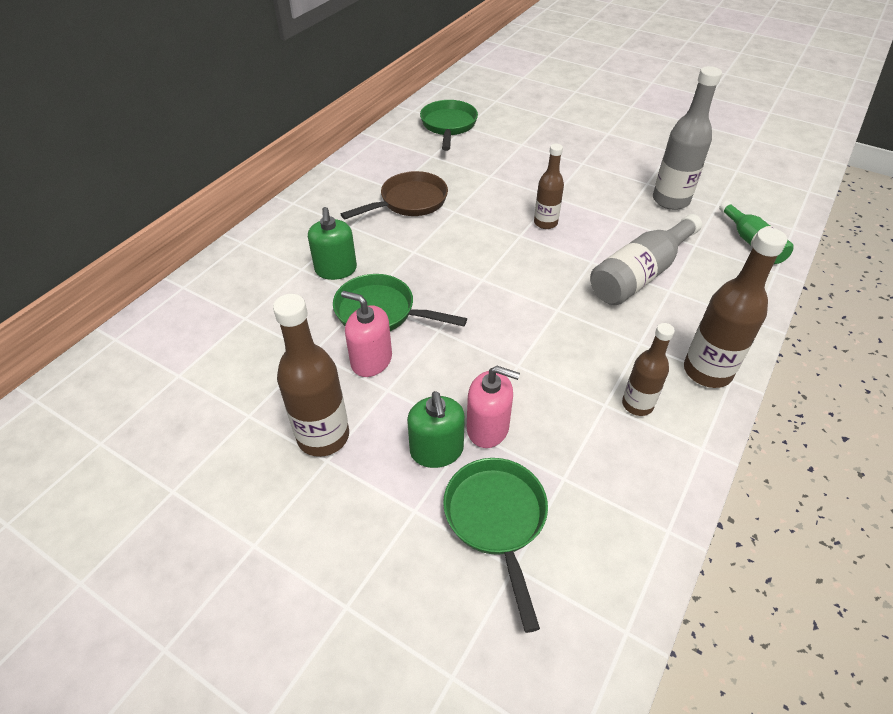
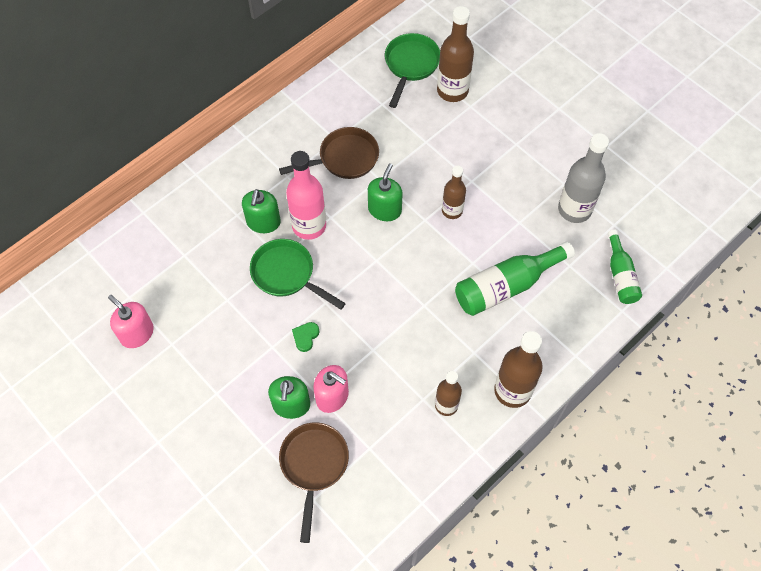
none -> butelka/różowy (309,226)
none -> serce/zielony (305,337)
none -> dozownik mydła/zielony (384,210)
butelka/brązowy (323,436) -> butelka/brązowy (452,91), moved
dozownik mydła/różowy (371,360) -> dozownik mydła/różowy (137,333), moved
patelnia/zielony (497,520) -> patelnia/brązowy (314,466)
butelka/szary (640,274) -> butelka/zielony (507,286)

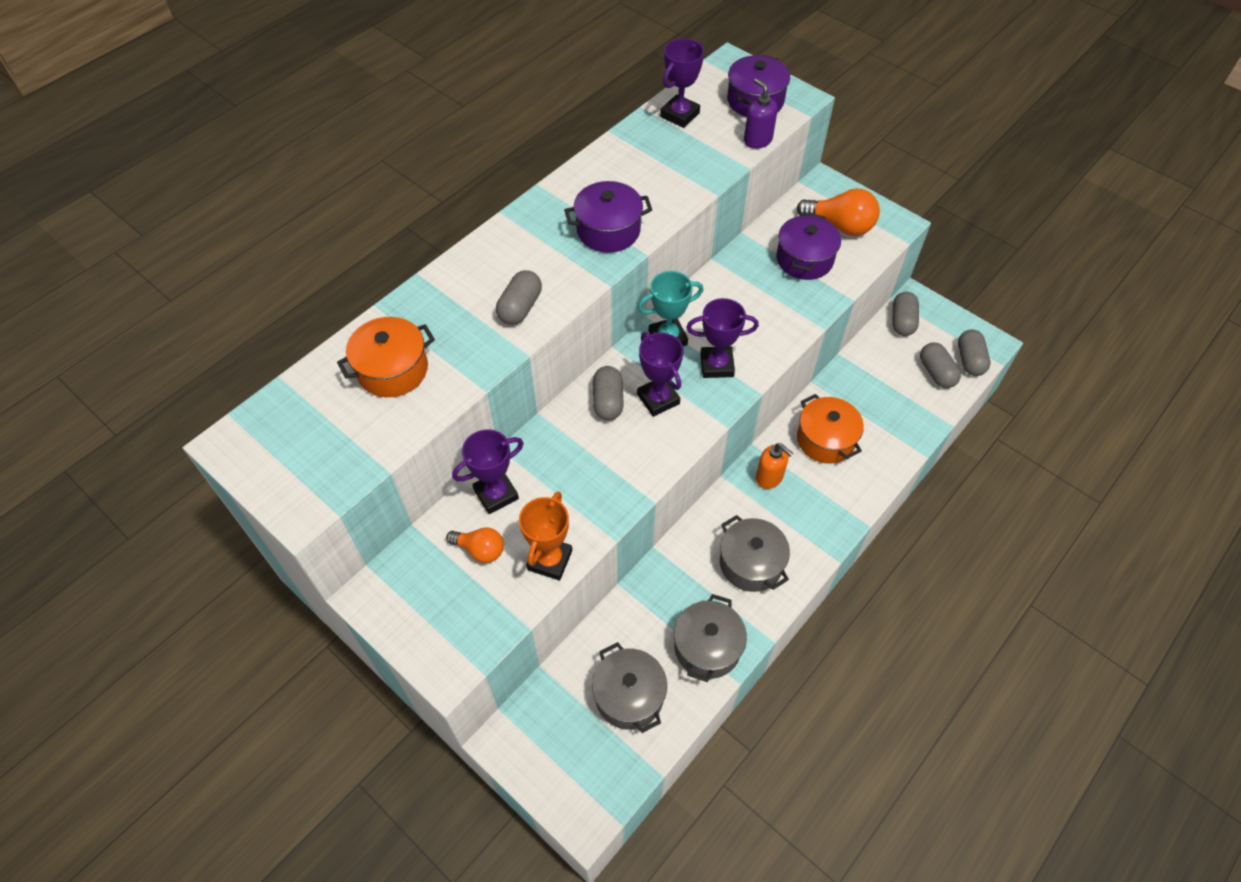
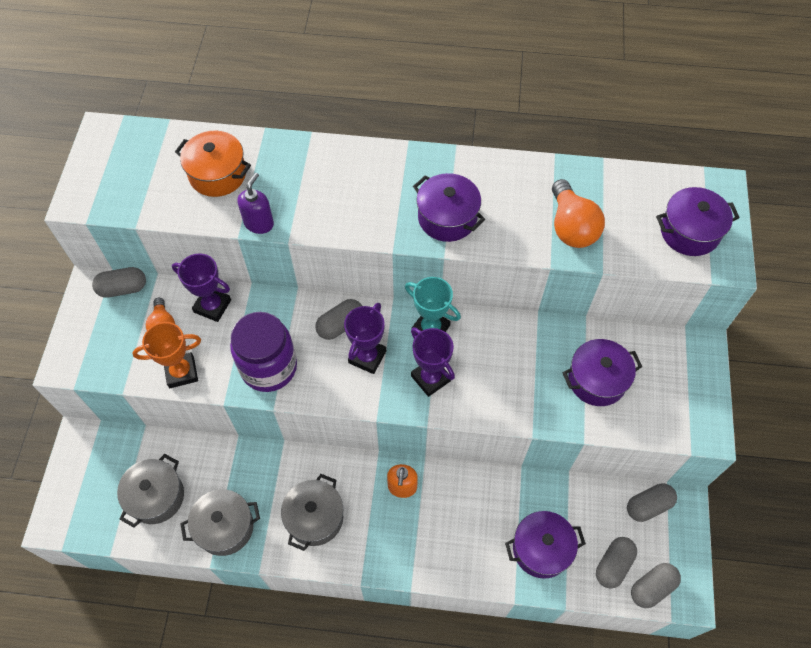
puchar/fioletowy (679,115) -> none
garnek/pomarańczowy (825,440) -> none
none -> słoik/fioletowy (269,367)
none -> garnek/fioletowy (541,549)
kapsułka/szary (520,307) -> kapsułka/szary (123,288), moved
dozownik mydła/fioletowy (757,140) -> dozownik mydła/fioletowy (259,223), moved
żarówka/pomarańczowy (840,226) -> żarówka/pomarańczowy (571,227), moved

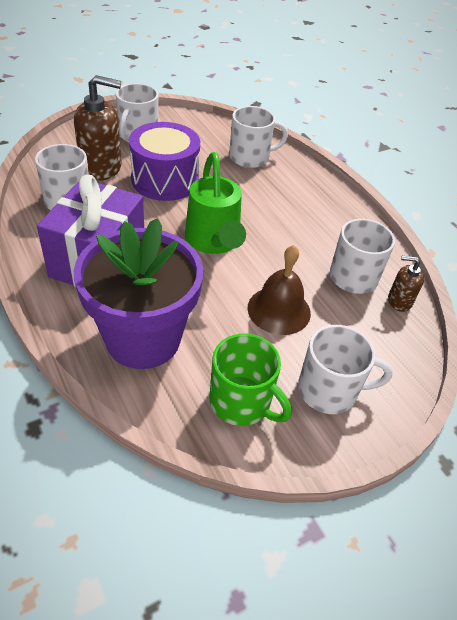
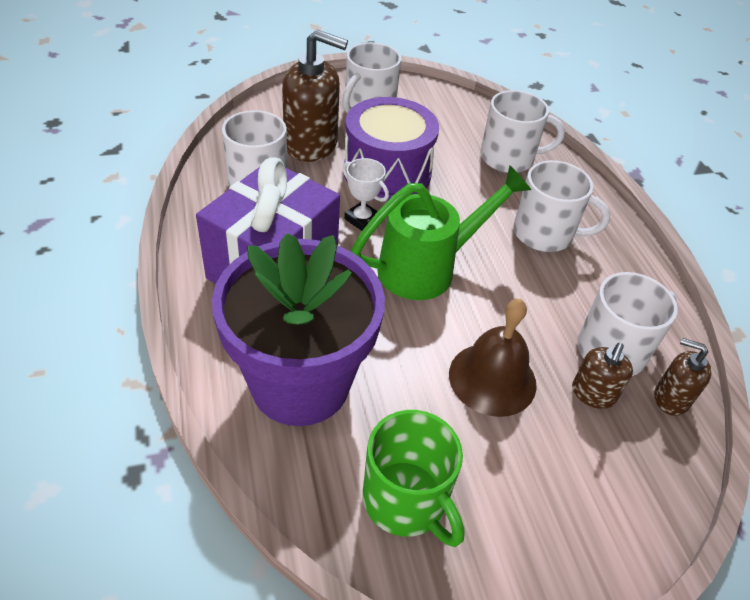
none -> puchar/biały (362,219)
none -> dozownik mydła/brązowy (593,394)
kubek/biały (329,390) -> kubek/biały (545,234), moved
konewka/zielony (214,242) -> konewka/zielony (428,268), 120 degrees counterclockwise

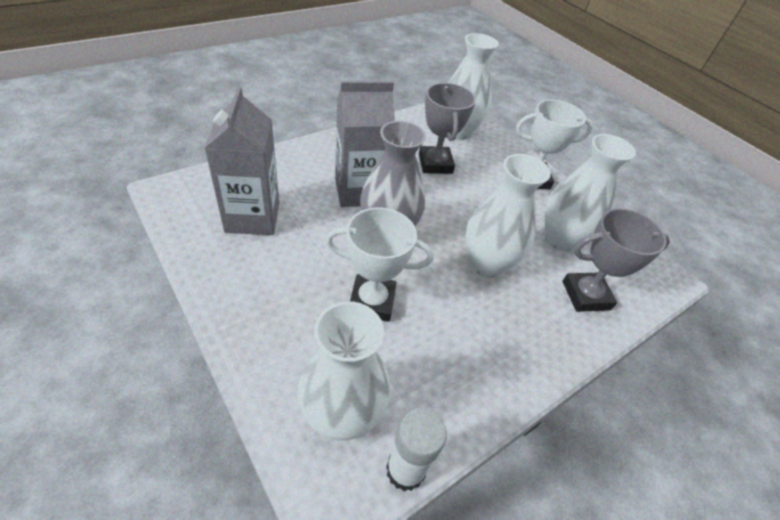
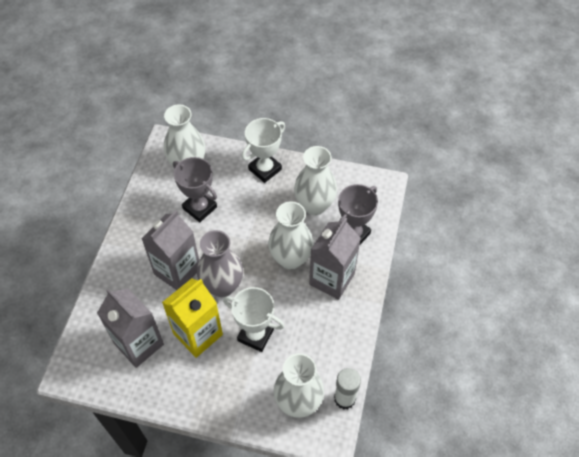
none -> karton mleka/żółty (198,334)
none -> karton mleka/szary (331,279)
puchar/biały (372,301) -> puchar/biały (255,335), 60 degrees clockwise

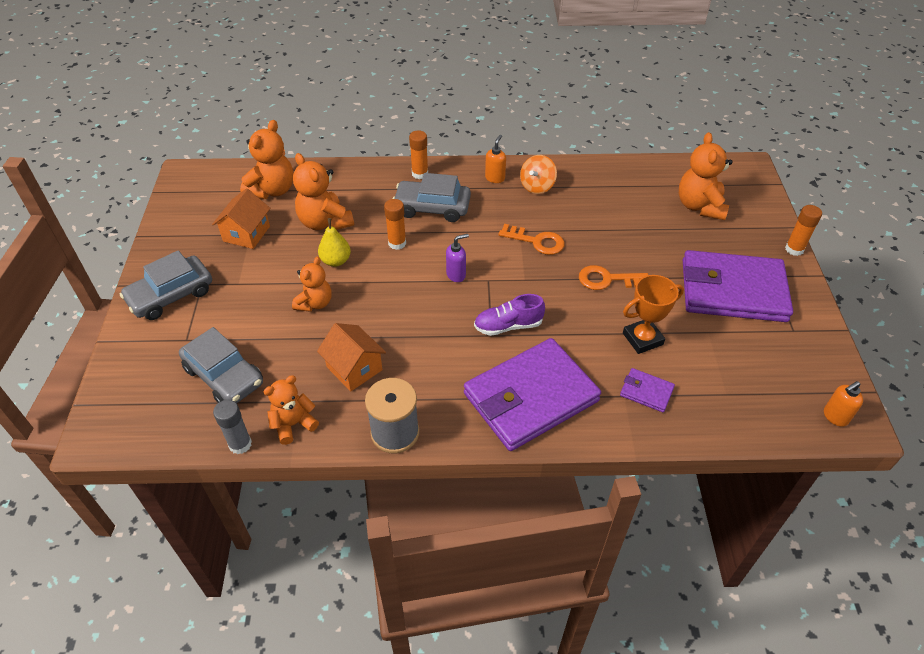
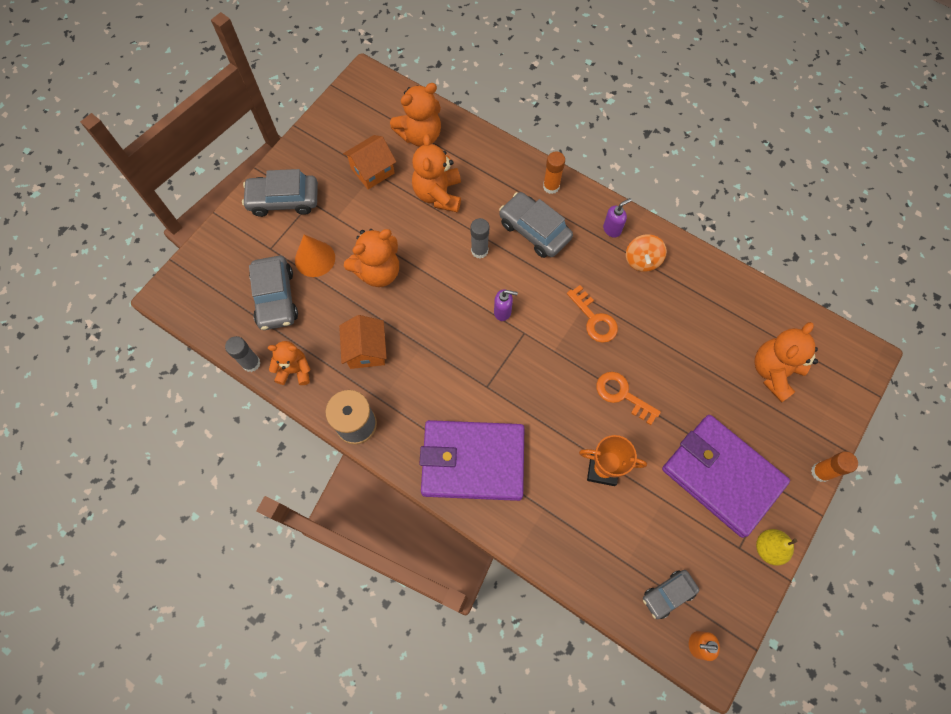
but/fioletowy (508,326) -> none
portfel/fioletowy (646,392) -> none
none -> stożek/pomarańczowy (315,259)
none -> samochód/szary (668,594)
gruszka/żółty (336,261) -> gruszka/żółty (768,548), moved
klej w sztyfcie/pomarańczowy (397,243) -> klej w sztyfcie/szary (479,251)
dozownik mydła/pomarańczowy (495,178) -> dozownik mydła/fioletowy (612,229)
bączek/pomarańczowy (537,186) -> bączek/pomarańczowy (642,260), 60 degrees counterclockwise
miś/pomarańczowy (315,303) -> miś/pomarańczowy (378,271), x1.52

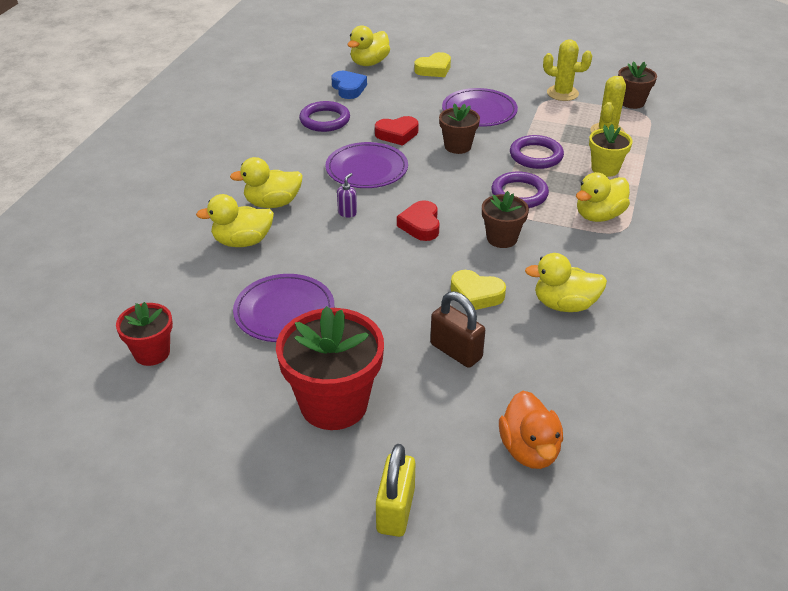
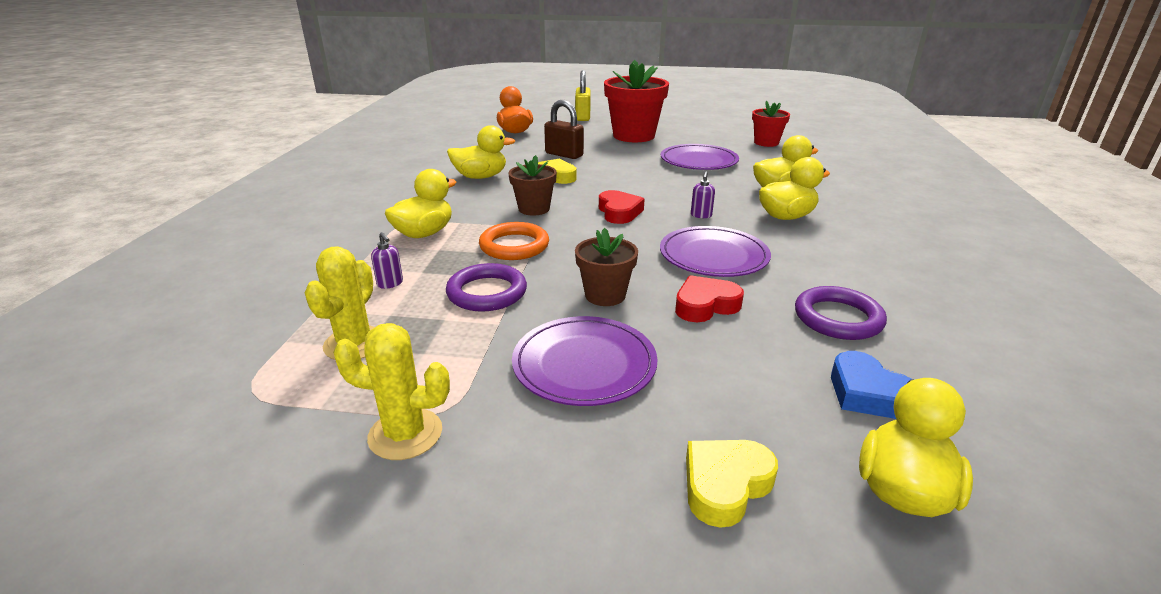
doniczka/brązowy (632,102) -> none
doniczka/żółty (605,169) -> dozownik mydła/fioletowy (390,283)
pierścień/fioletowy (519,194) -> pierścień/pomarańczowy (514,246)

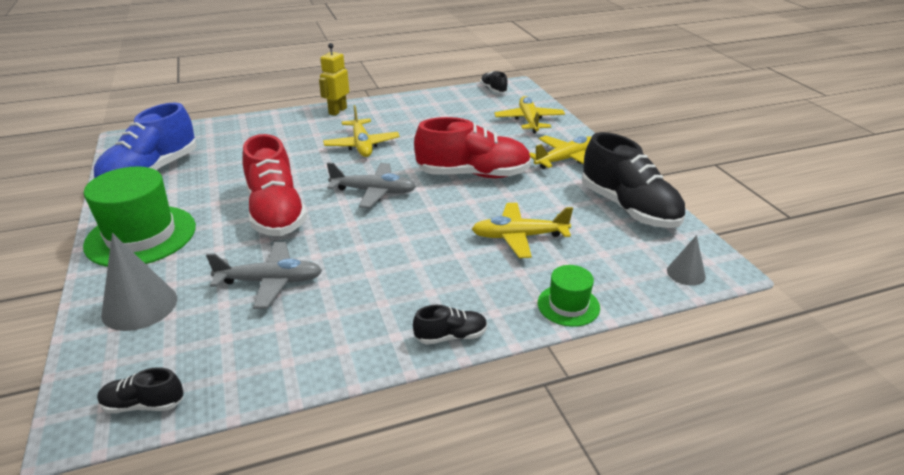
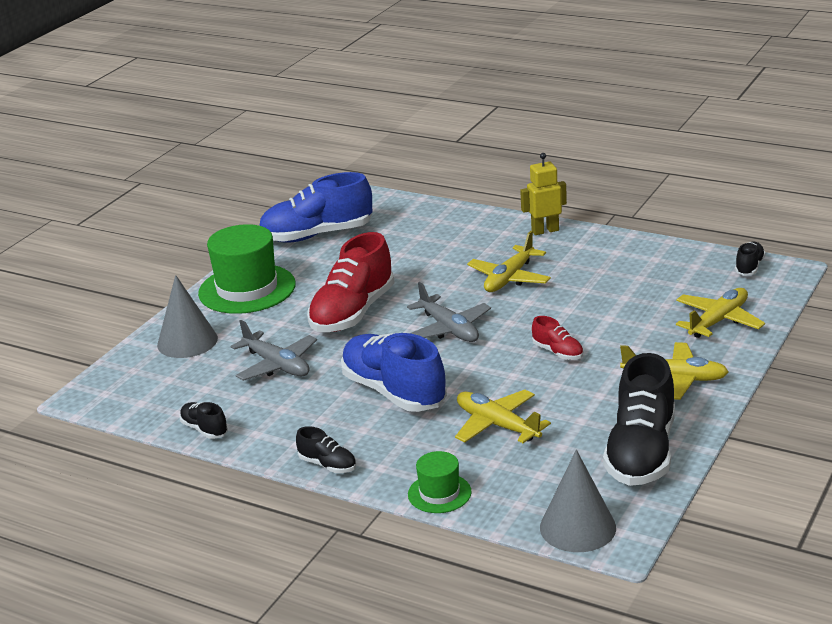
none -> but/niebieski (394,392)
but/czarny (144,404) -> but/czarny (204,429), moved
but/czerwony (473,174) -> but/czerwony (558,352), x0.46
stożek/szary (686,273) -> stożek/szary (577,527), x1.77

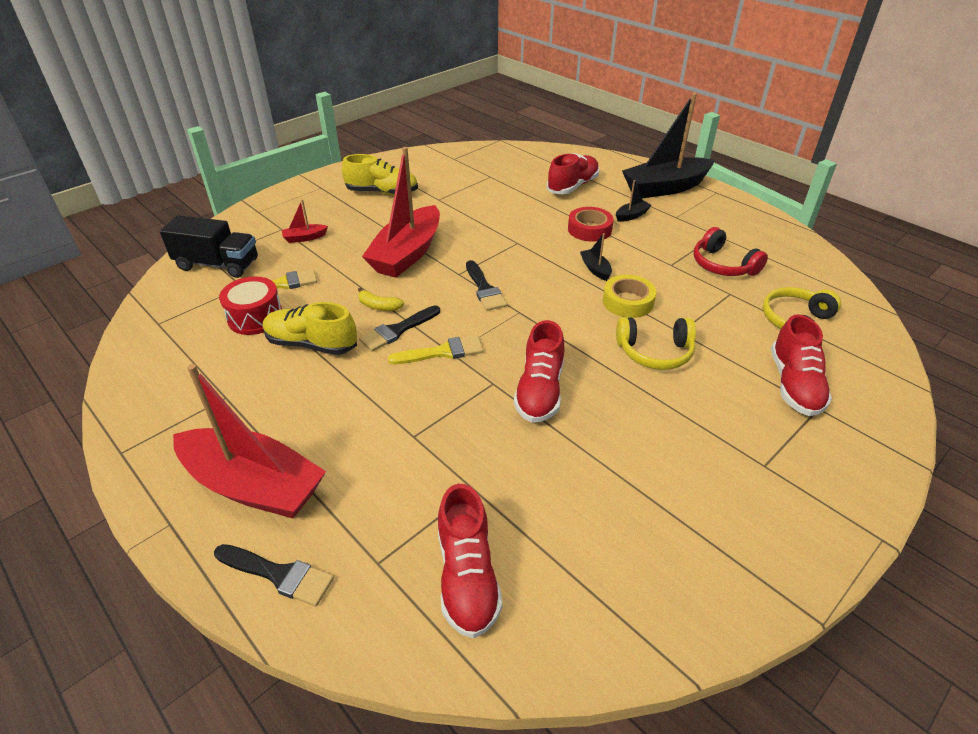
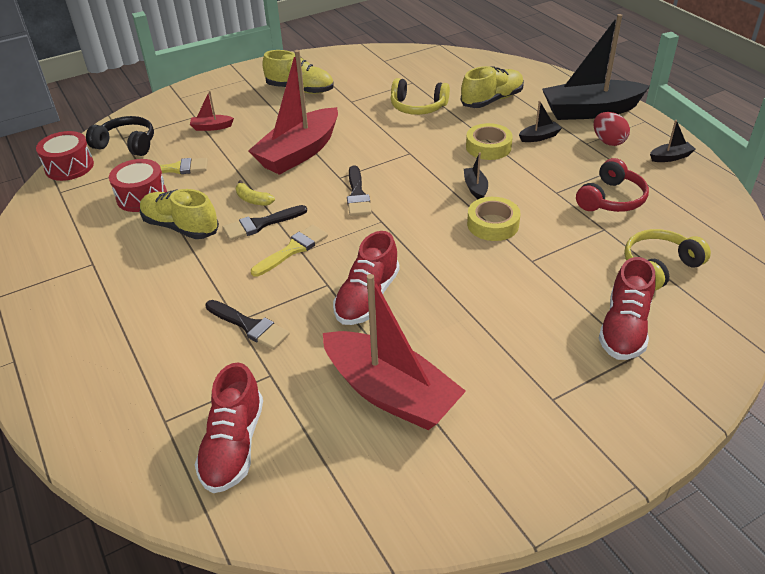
none -> bęben/czerwony (69,167)
none -> jajko/czerwony (608,141)
none -> łódka/czarny (670,157)
łódka/czerwony (254,486) -> łódka/czerwony (390,393), moved
pędzel/czarny (279,575) -> pędzel/czarny (249,326), moved
słuchawki/żółty (655,352) -> słuchawki/żółty (418,107), moved
ciężarówka/czarny (217,265) -> słuchawki/czarny (127,144)
but/czerwony (572,186) -> but/żółty (492,100)
taśma klejąca/czerwony (589,229) -> taśma klejąca/żółty (488,147)
pędzel/żółty (442,352) -> pędzel/żółty (293,249), 45 degrees counterclockwise
słuchawki/czerwony (722,265) -> słuchawki/czerwony (611,199), 120 degrees counterclockwise

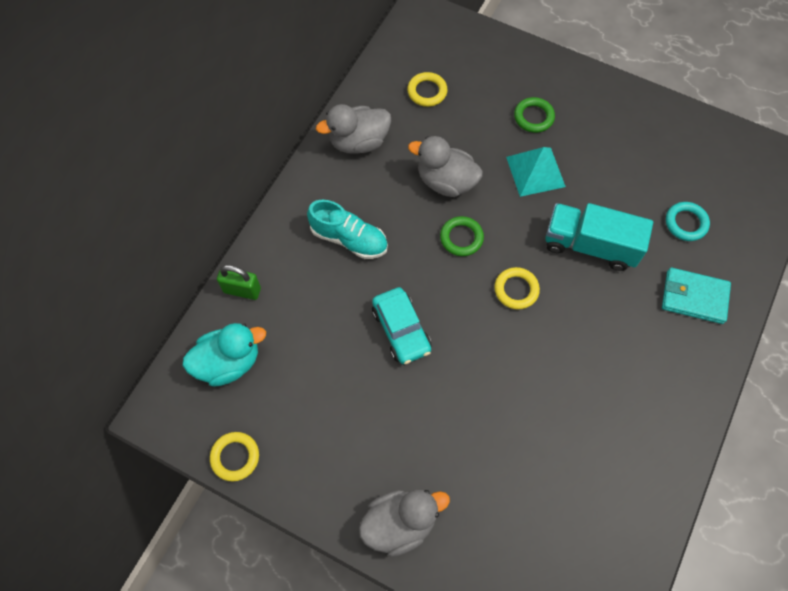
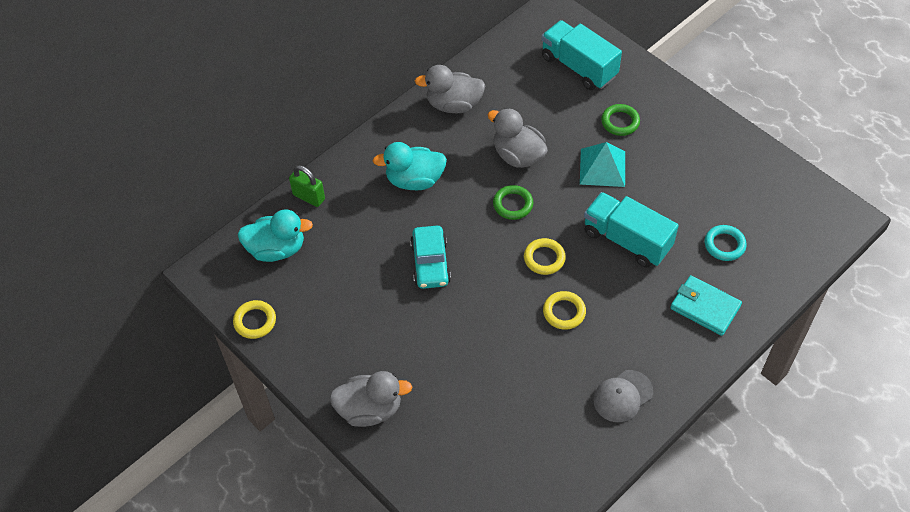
none -> ciężarówka/turkusowy (579,67)
none -> czapka/szary (622,396)
pierścień/żółty (427,92) -> pierścień/żółty (564,312), moved
but/turkusowy (349,239) -> kaczka/turkusowy (414,180)

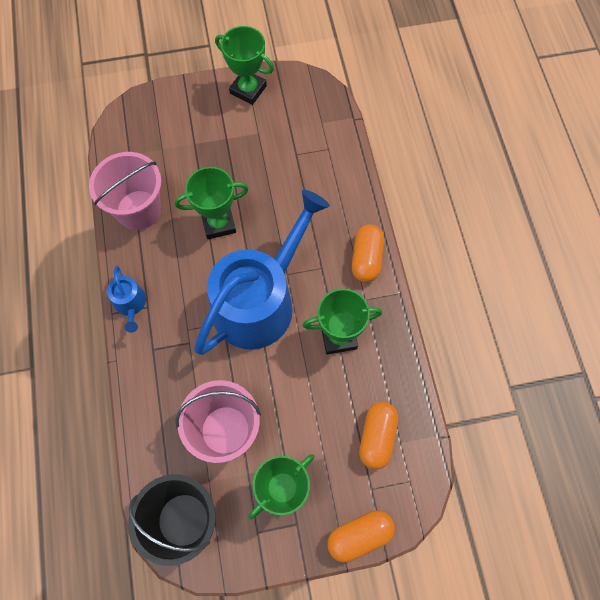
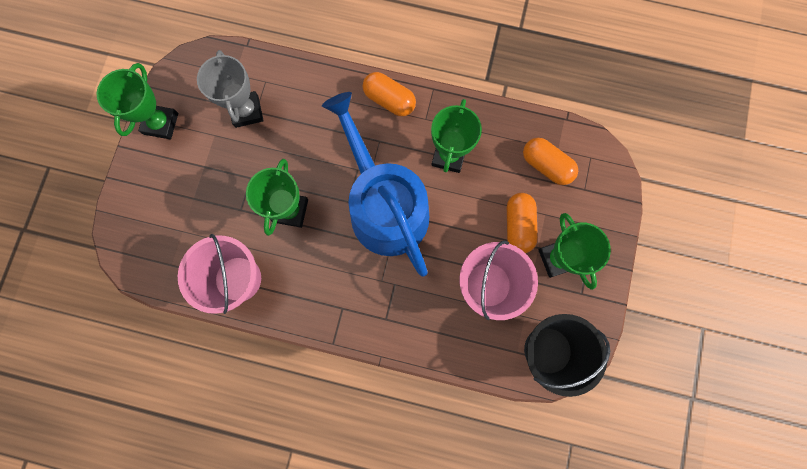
konewka/niebieski (130,304) -> none
none -> puchar/szary (247,111)
kapsułka/pomarańczowy (359,535) -> kapsułka/pomarańczowy (518,225), moved
puchar/zielony (248,90) -> puchar/zielony (161,123), 45 degrees counterclockwise

